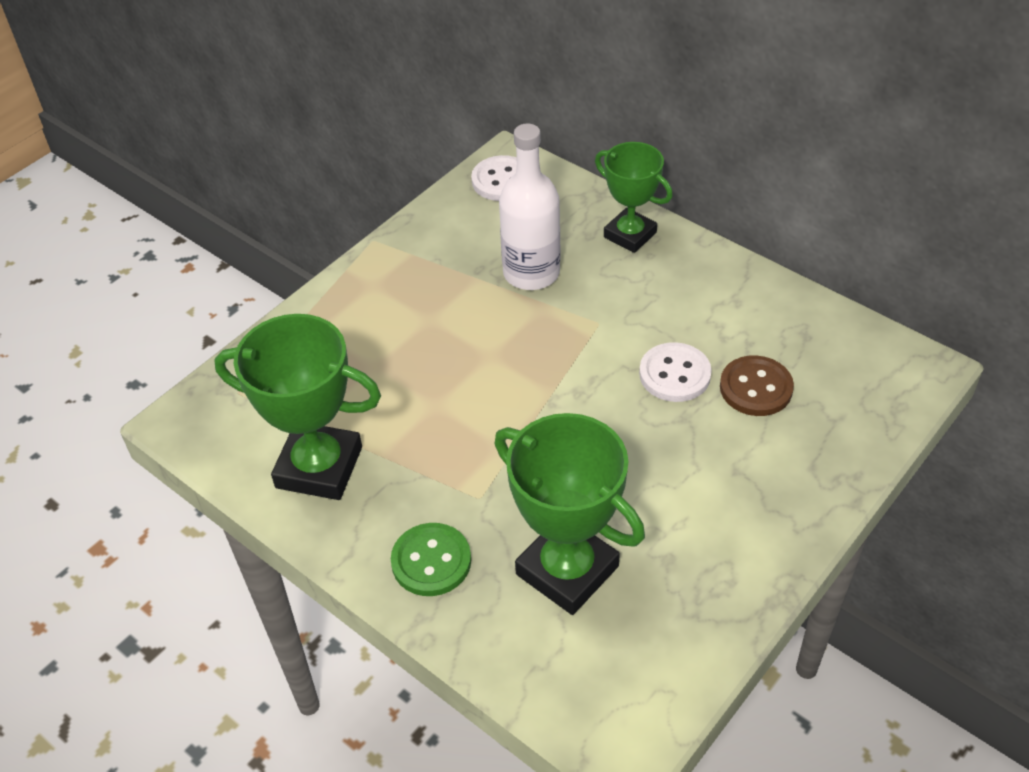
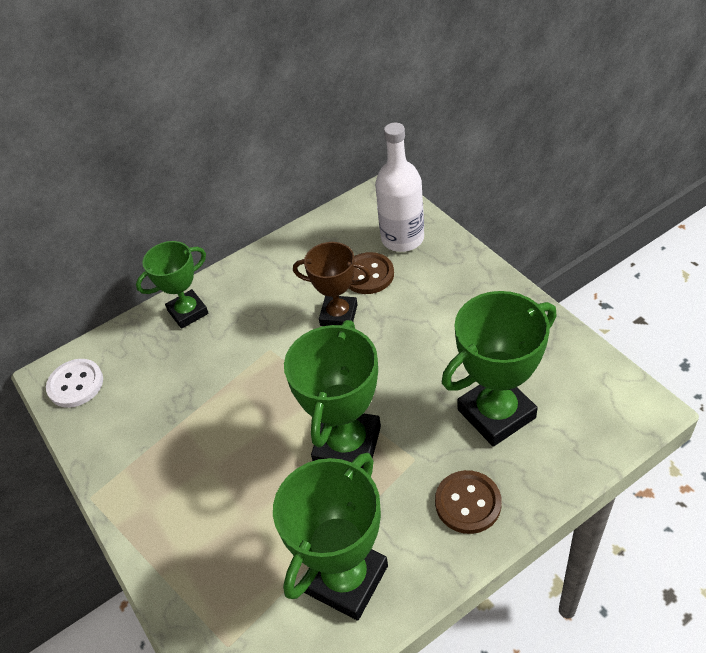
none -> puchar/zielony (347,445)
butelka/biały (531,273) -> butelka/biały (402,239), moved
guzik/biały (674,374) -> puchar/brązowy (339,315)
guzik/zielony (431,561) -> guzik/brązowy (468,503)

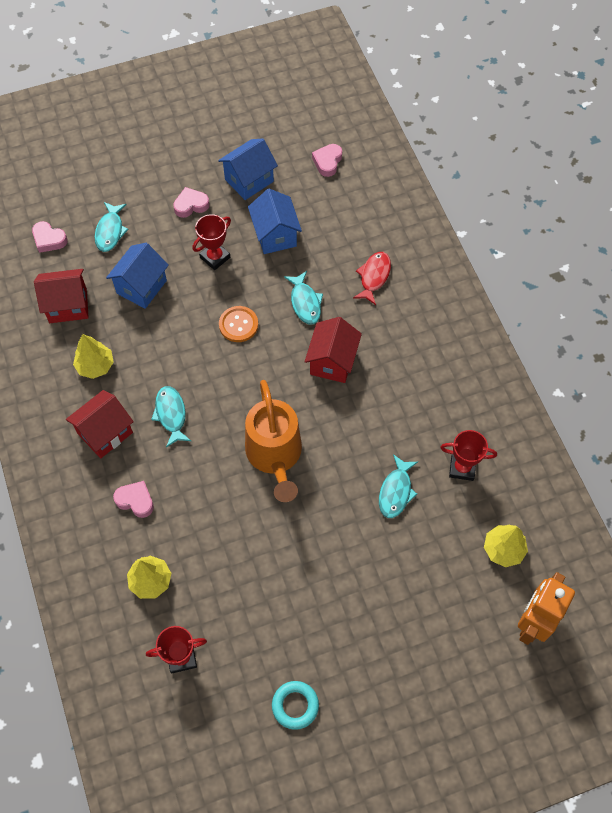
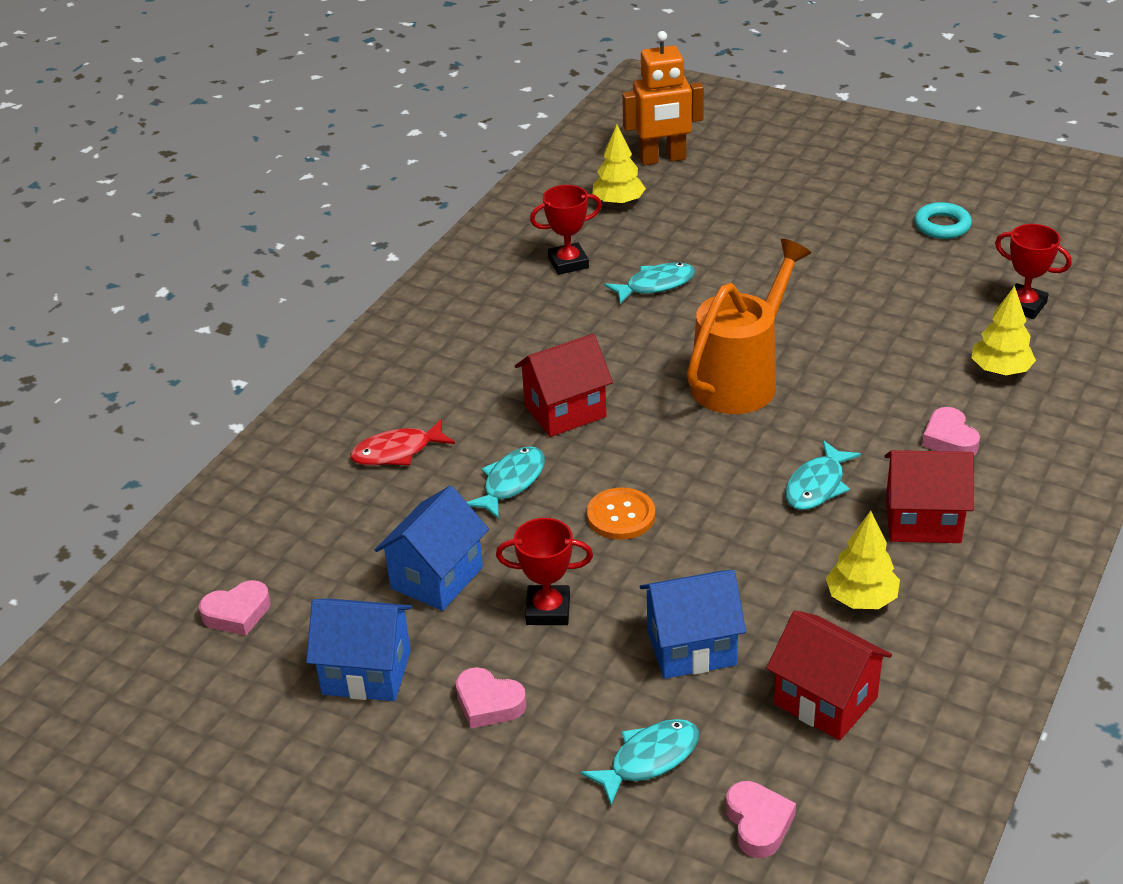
puchar/czerwony (462,468) -> puchar/czerwony (568,263), 75 degrees counterclockwise

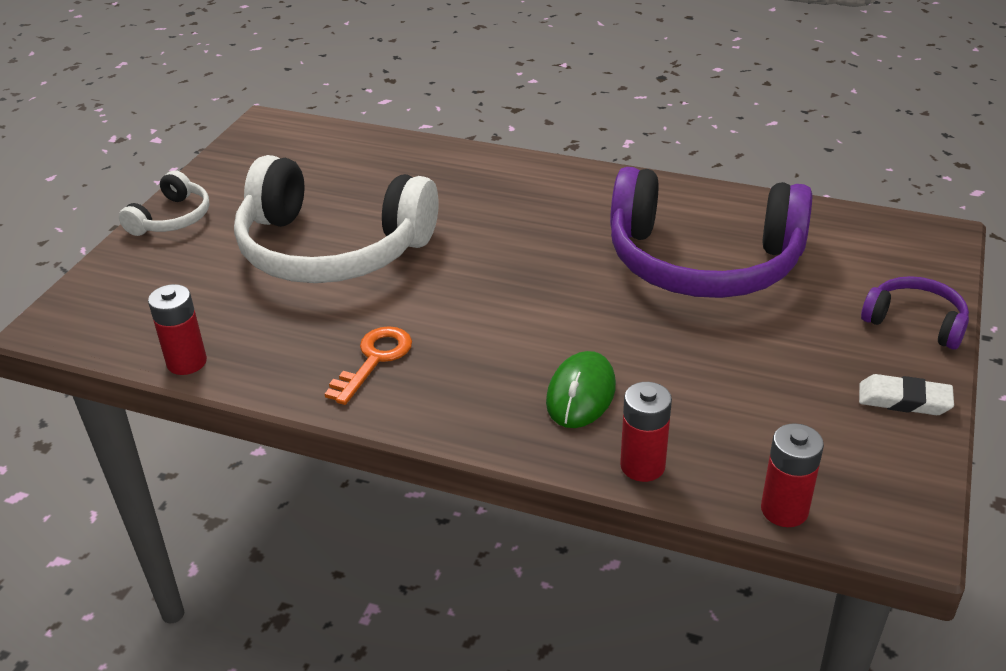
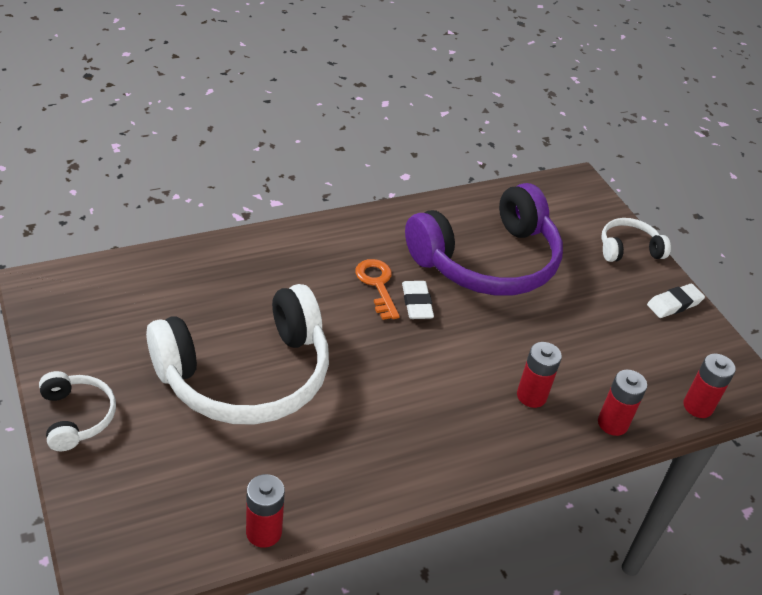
none -> gumka do mazania/biały (417,303)
klucz/pomarańczowy (374,360) -> klucz/pomarańczowy (377,285), moved
myszka/zielony (581,394) -> bateria/czerwony (531,396)
słuchawki/fioletowy (915,322) -> słuchawki/biały (628,249)

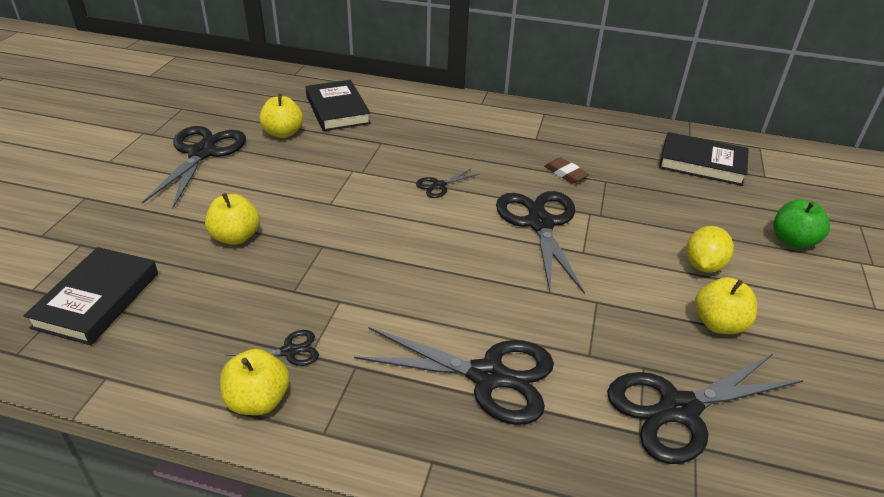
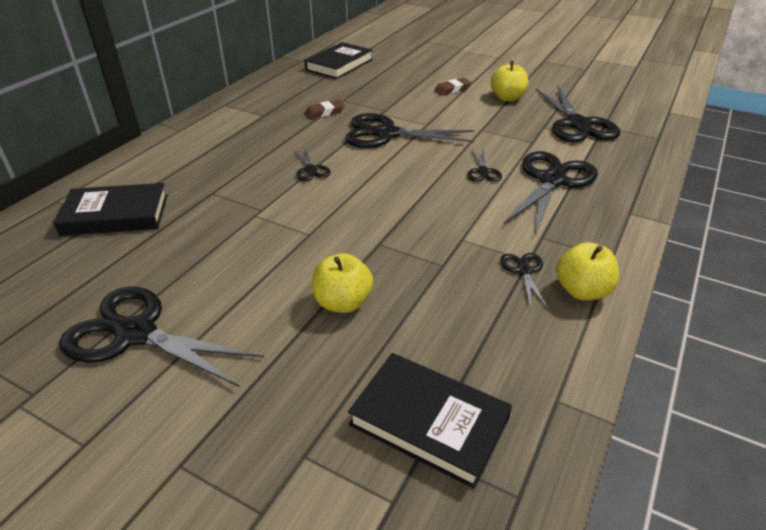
jabłko/żółty (283,133) -> none
jabłko/zielony (793,241) -> none
none -> nożyczki/czarny (483,171)
cytryna/żółty (703,265) -> gumka do mazania/brązowy (452,90)

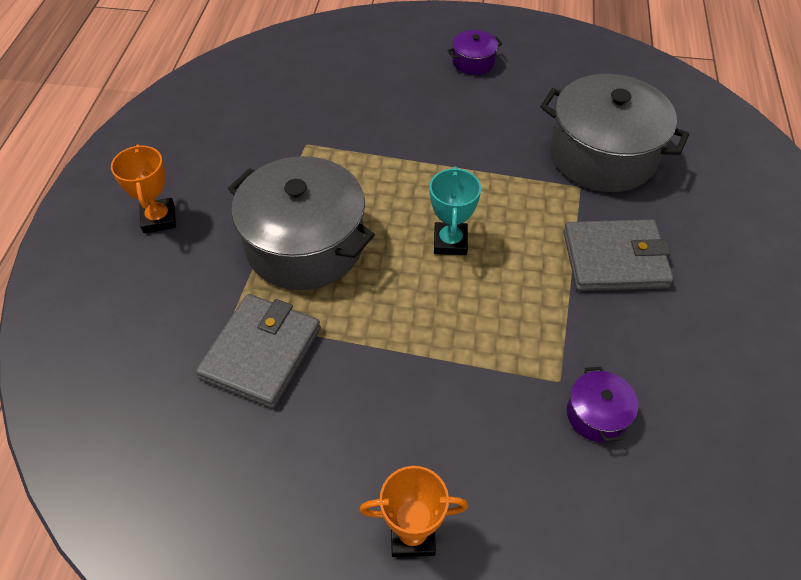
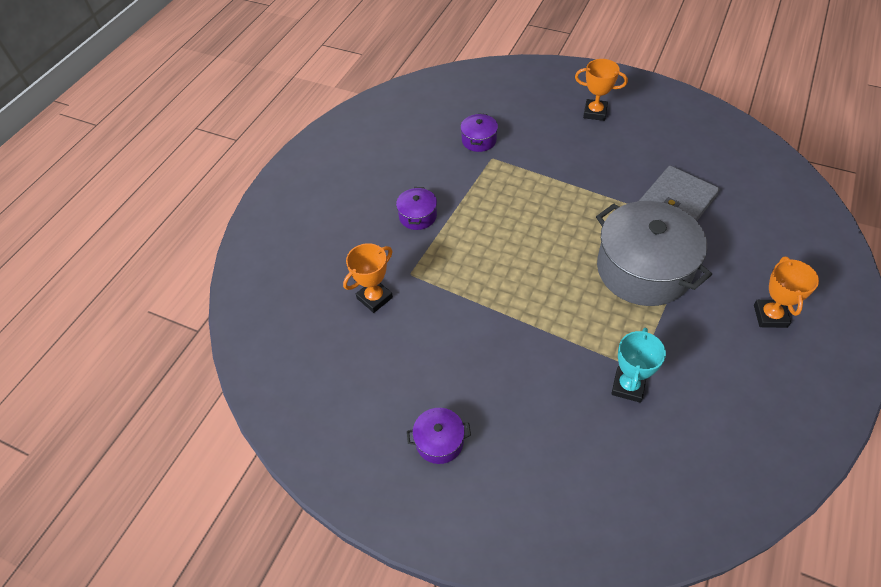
puchar/turkusowy (450,242) -> puchar/turkusowy (628,386), moved
garnek/szary (602,155) -> puchar/pomarańczowy (374,298)
portfel/szary (614,259) -> garnek/fioletowy (418,216)

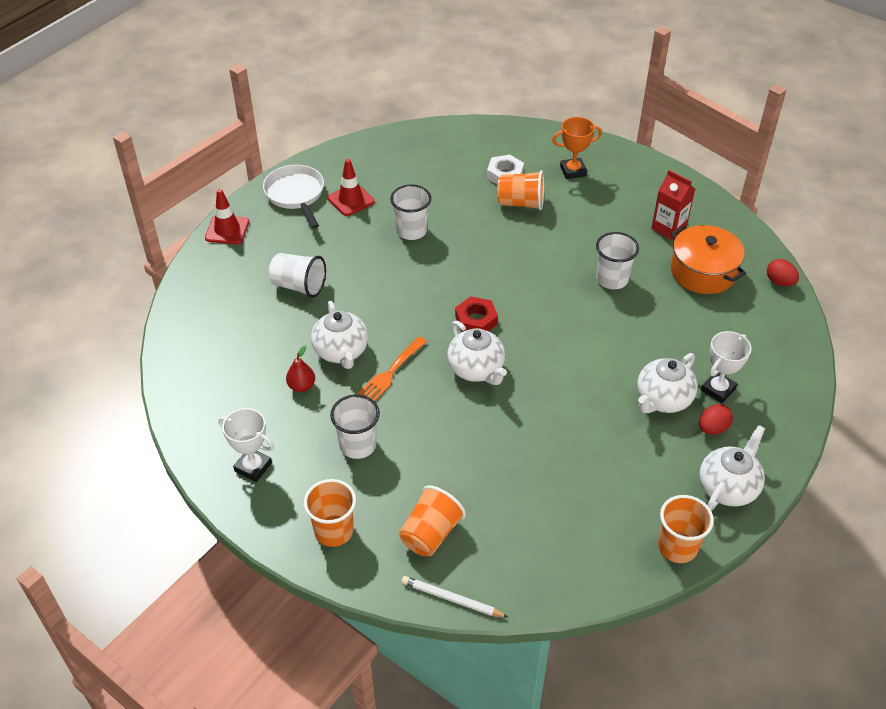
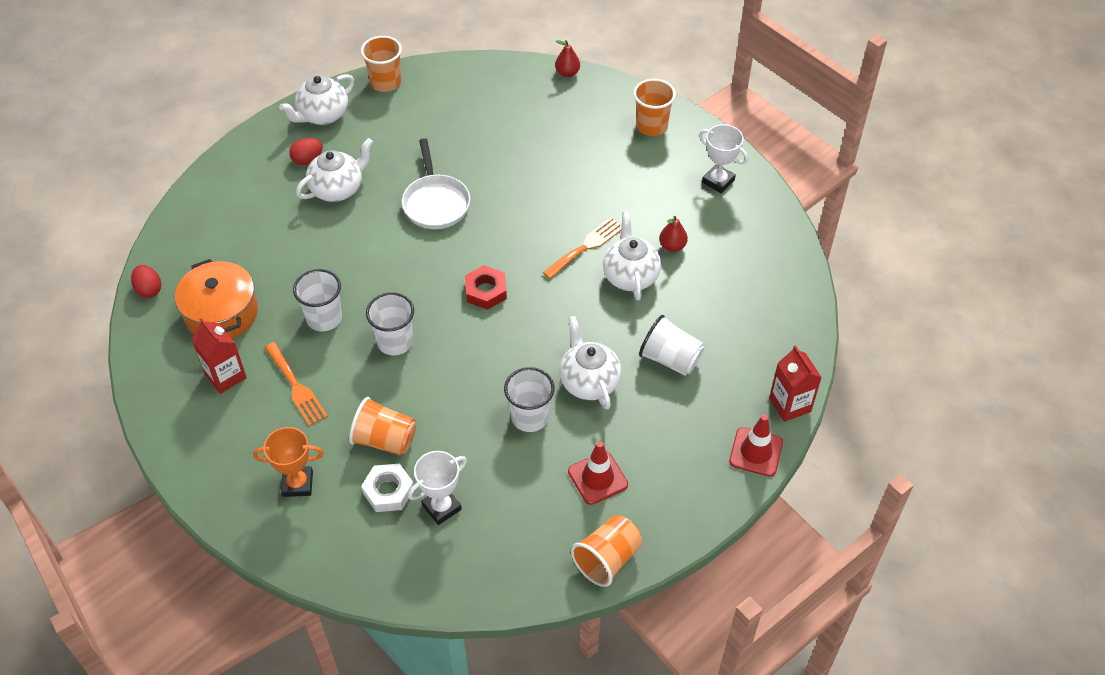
none -> widelec/pomarańczowy (296,387)
none -> karton mleka/czerwony (790,405)
patelnia/biały (296,195) -> patelnia/biały (435,203), moved
szklanka/biały (358,445) -> szklanka/biały (395,342), moved
szklanka/pomarańczowy (430,534) -> szklanka/pomarańczowy (607,559), moved
imbryk/biały (476,370) -> imbryk/biały (589,381), moved
puchar/biały (718,389) -> puchar/biały (441,507), moved
ołówek/biały (452,599) -> gruszka/czerwony (567,73)

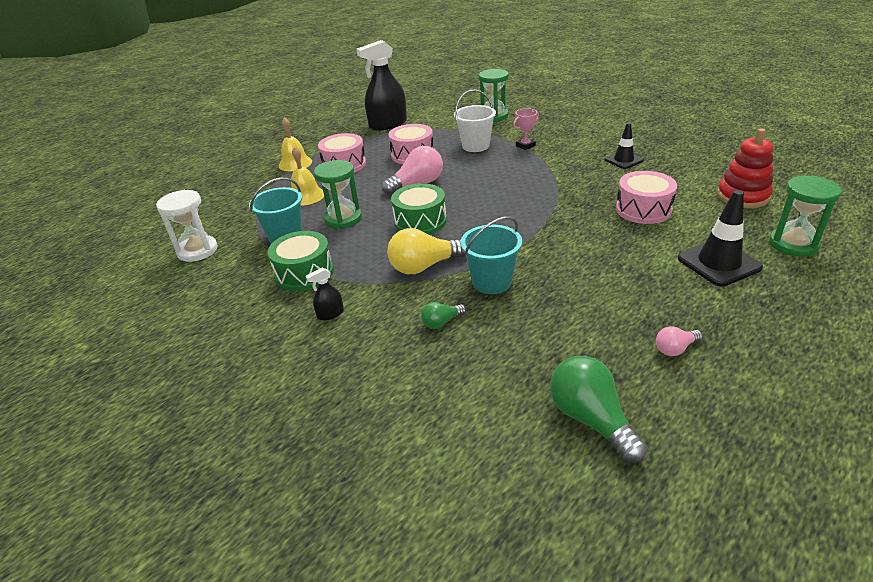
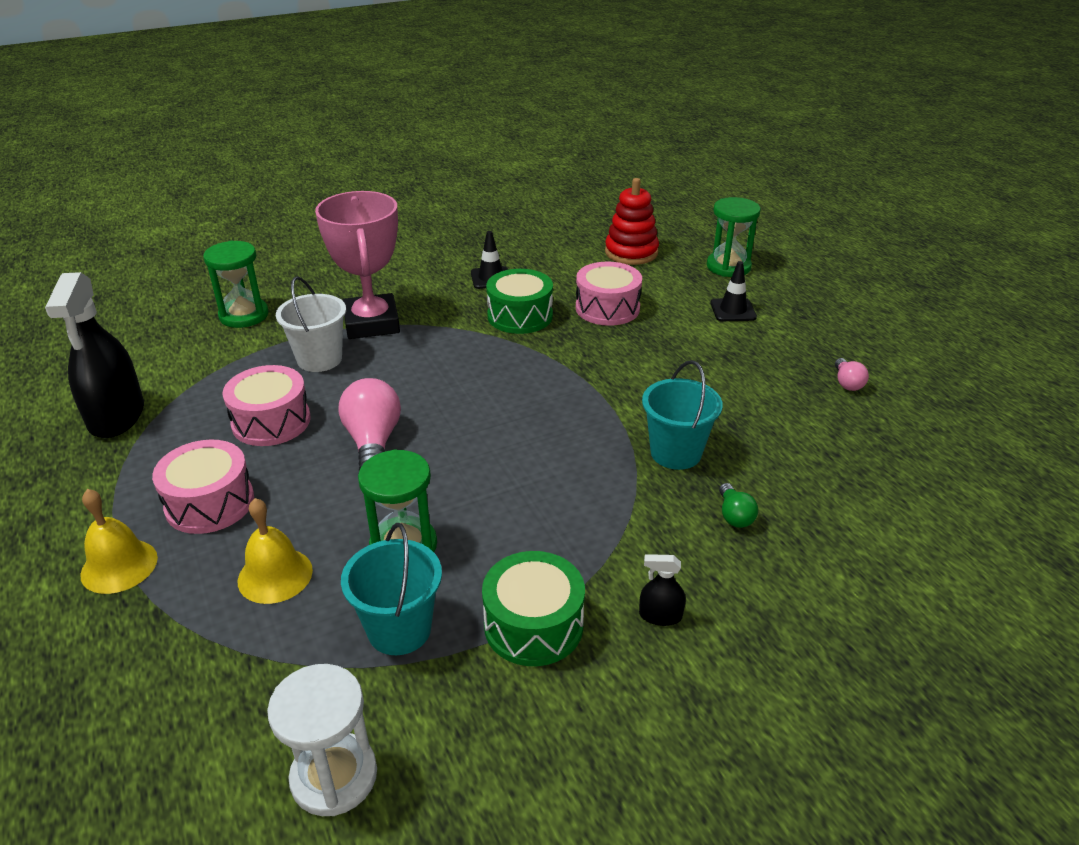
żarówka/żółty (424,266) -> none
żarówka/zielony (591,419) -> none
bęben/zielony (420,221) -> bęben/zielony (520,316), moved
spryskiwacz/czarny (330,314) -> spryskiwacz/czarny (660,616), 105 degrees clockwise
puchar/różowy (525,146) -> puchar/różowy (372,323), x2.35
pachołek/czarny (718,263) -> pachołek/czarny (733,310), x0.64

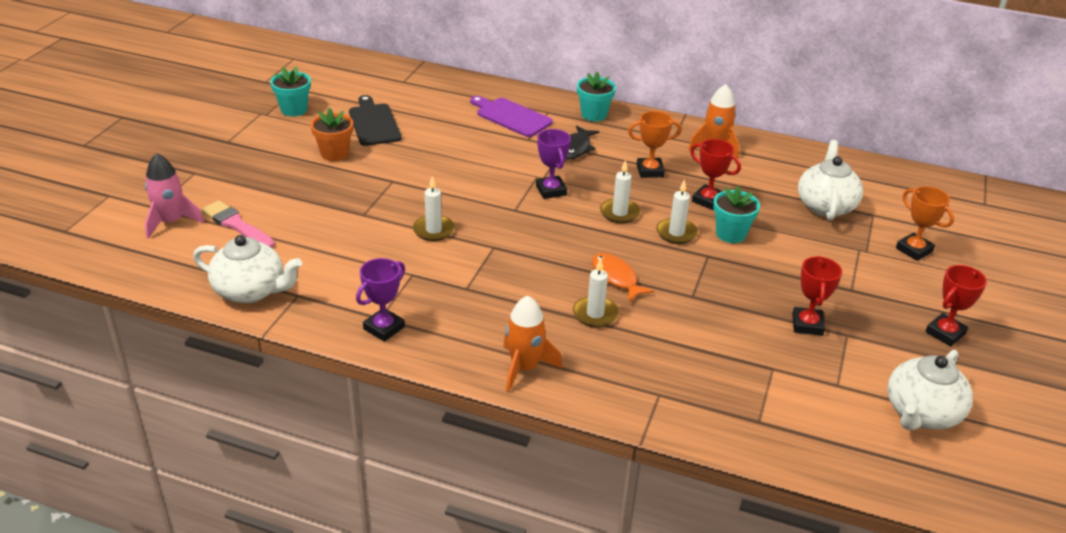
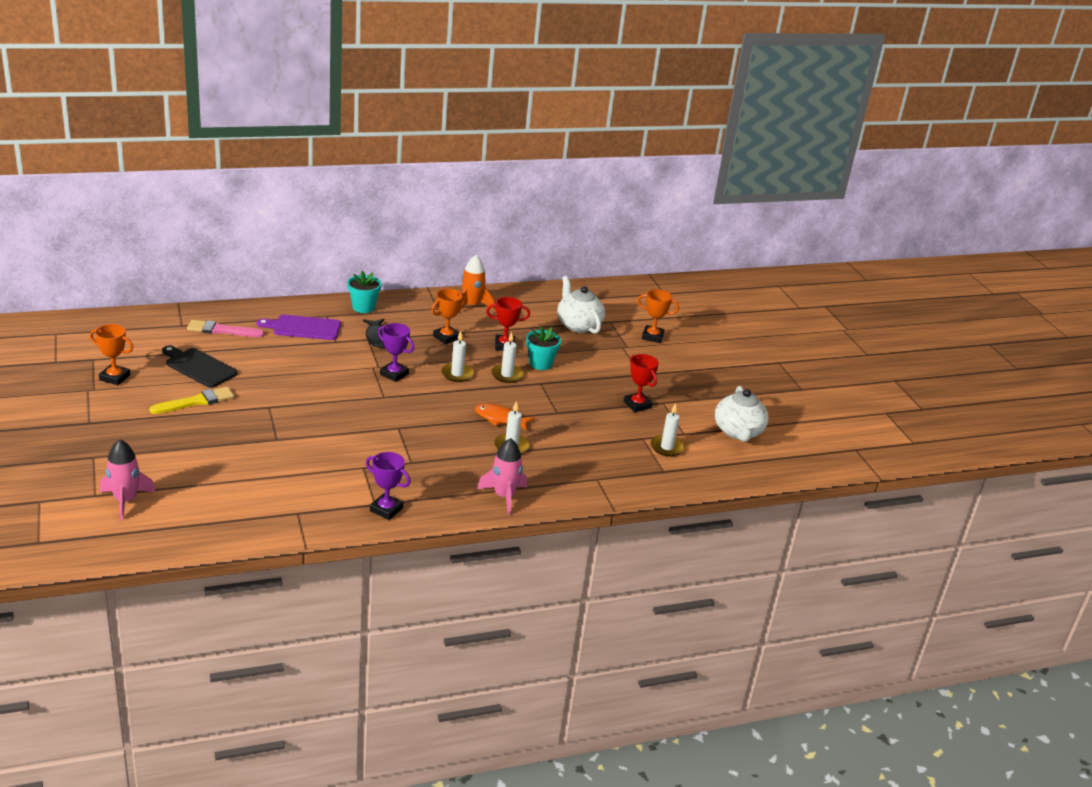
imbryk/biały (251,291) -> none
puchar/czerwony (945,333) -> none
pędzel/różowy (236,225) -> pędzel/różowy (222,330), moved
świeca/biały (433,230) -> świeca/biały (667,447), moved
doniczka/turkusowy (294,110) -> puchar/pomarańczowy (115,377)
doniczka/pomarańczowy (334,153) -> pędzel/żółty (196,401)
rakieta/pomarańczowy (524,367) -> rakieta/różowy (504,496)
puchar/fioletowy (384,328) -> puchar/fioletowy (386,509), 60 degrees counterclockwise

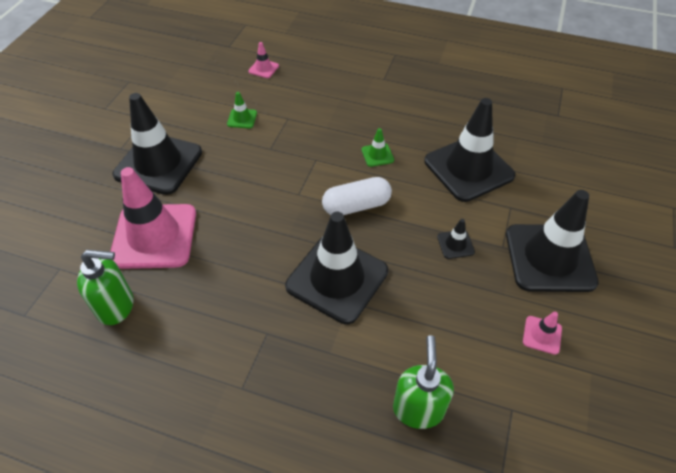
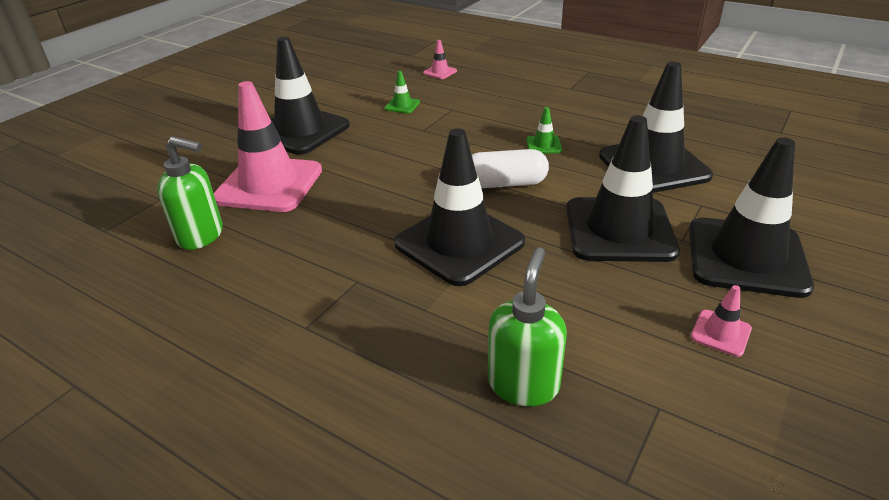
pachołek/czarny (455,244) -> pachołek/czarny (619,230), x2.45

